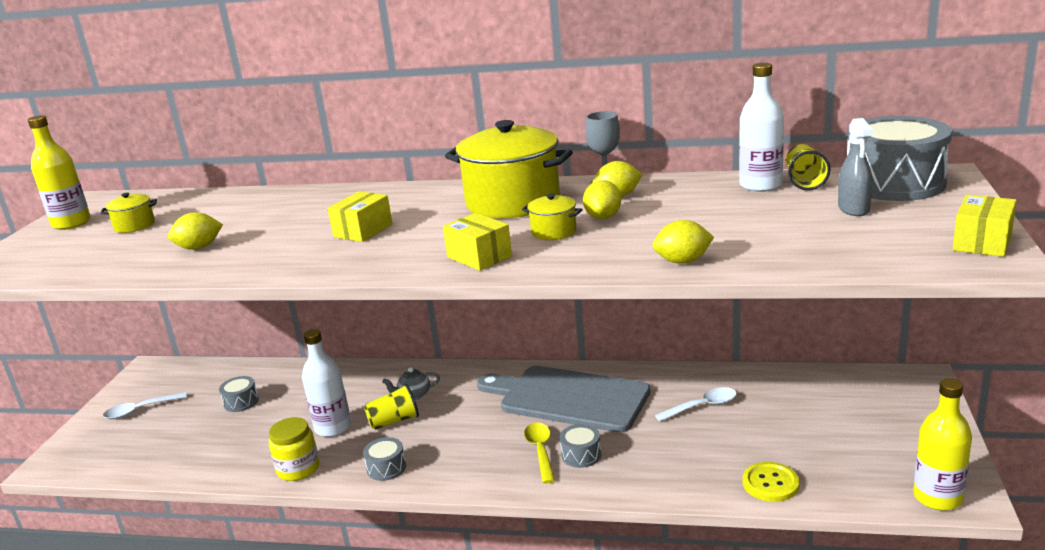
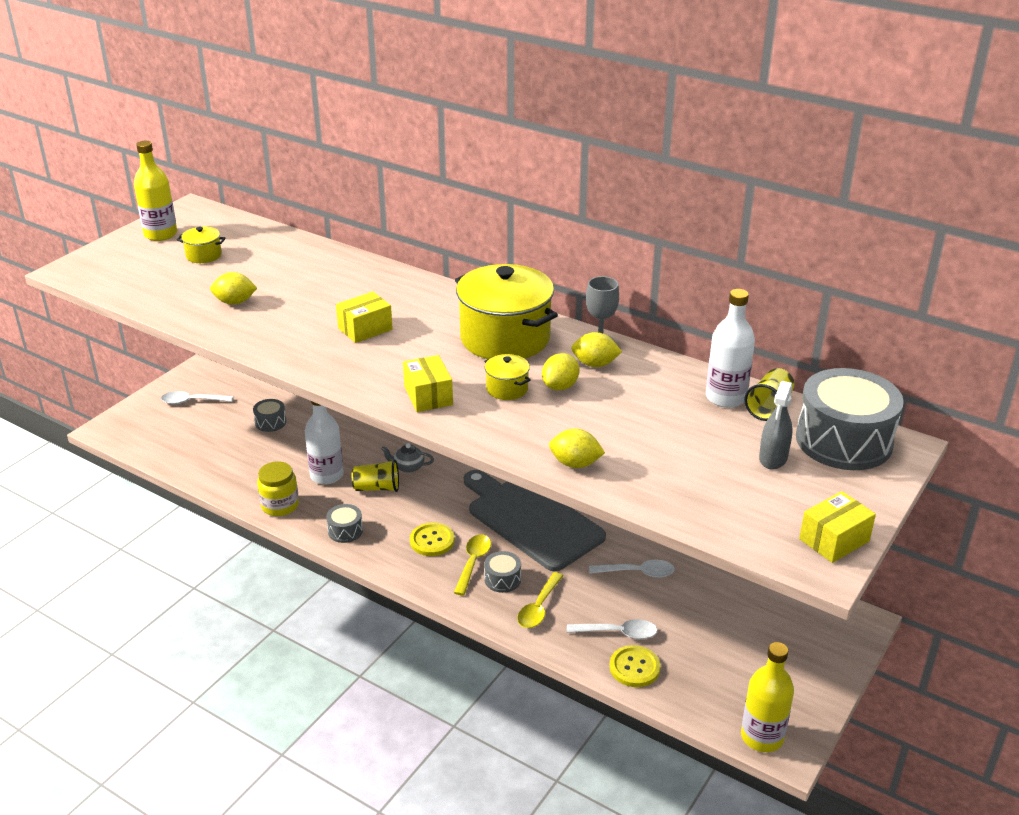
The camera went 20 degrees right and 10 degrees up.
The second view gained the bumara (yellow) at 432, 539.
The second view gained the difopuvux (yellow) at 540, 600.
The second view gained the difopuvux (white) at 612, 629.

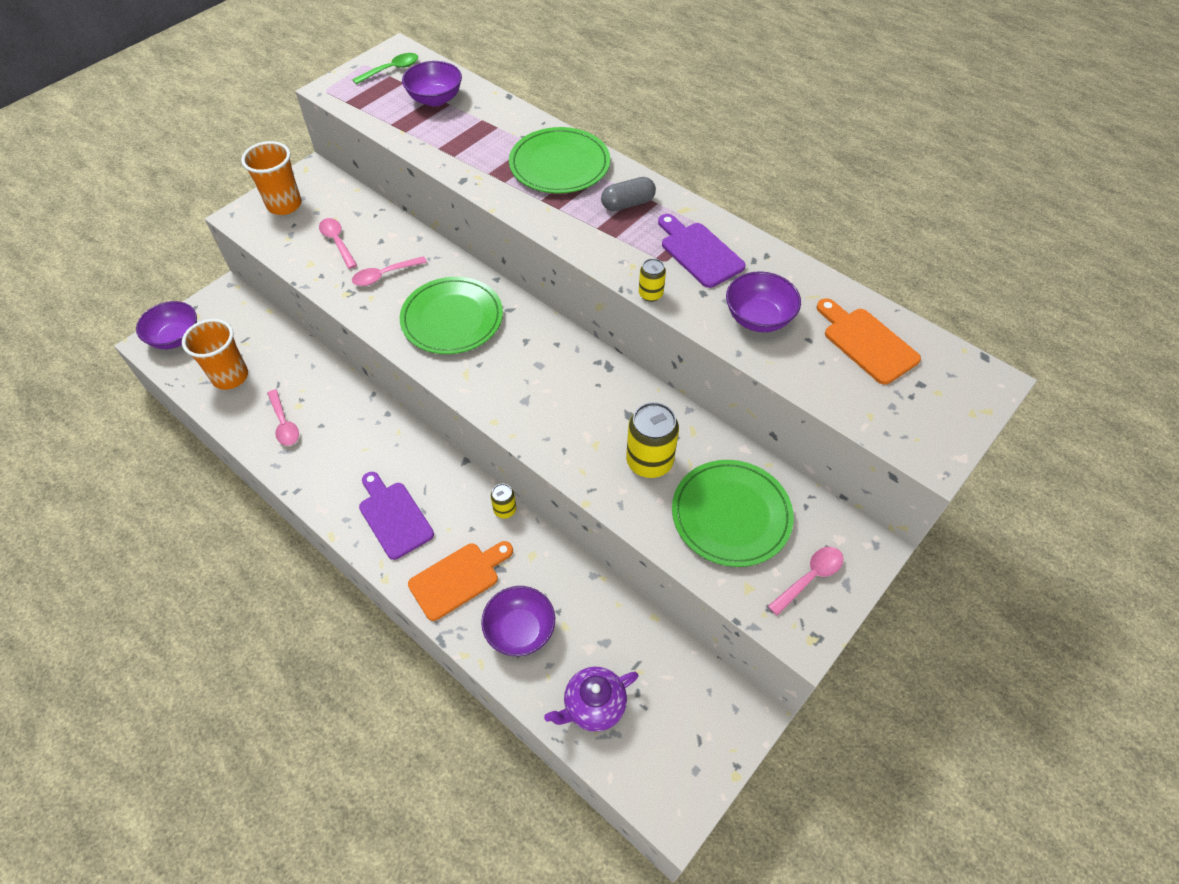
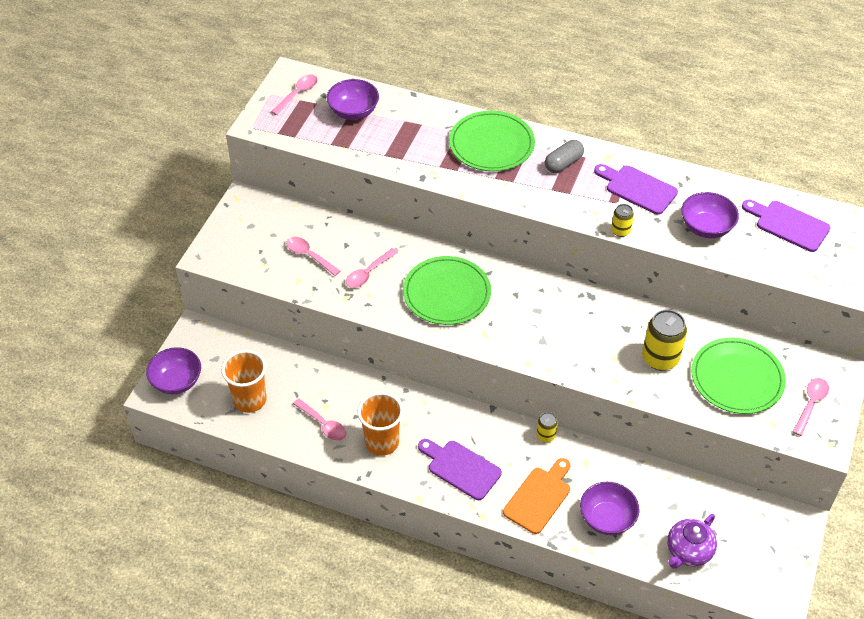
The camera went 20 degrees left and 5 degrees down.
The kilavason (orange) ended up elsewhere, having gone from 271, 178 to 380, 424.
What was the difopuvux (green) at 385, 68 turned into the difopuvux (pink) at 294, 95.
What was the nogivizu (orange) at 869, 341 turned into the nogivizu (purple) at 786, 226.

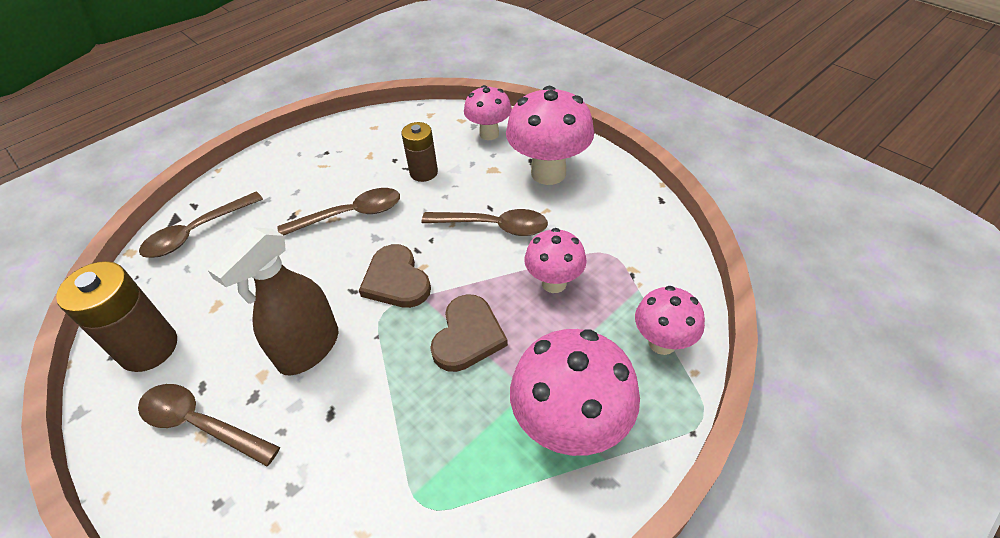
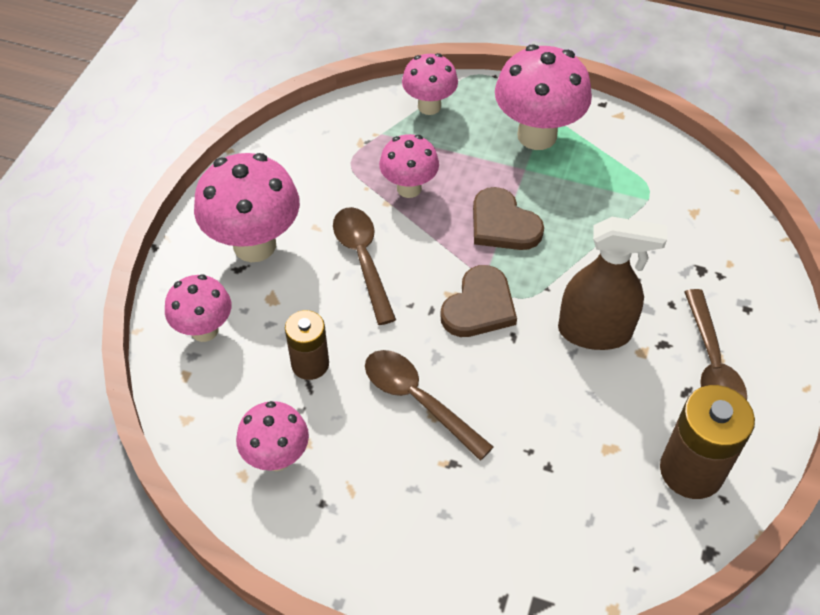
The camera went 120 degrees left and 5 degrees up.
The second view lost the difopuvux (brown) at 201, 225.
The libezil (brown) at 469, 333 ended up facing another way, 120 degrees counterclockwise from before.
The second view gained the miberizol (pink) at 272, 436.

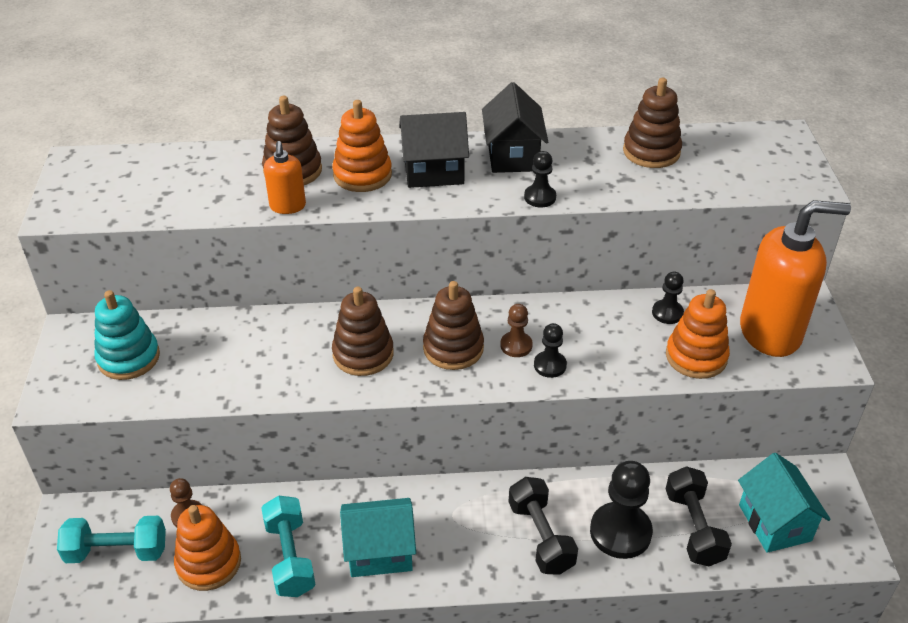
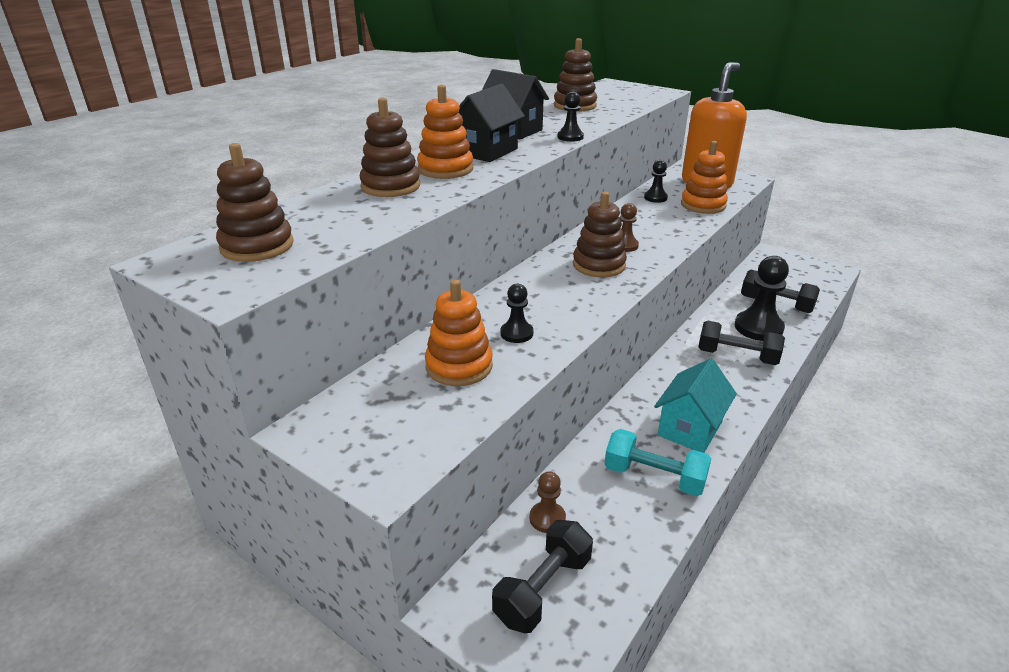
The camera went 50 degrees left and 10 degrees down.
What was the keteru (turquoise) at 111, 539 turned into the keteru (black) at 542, 576.
The second view lost the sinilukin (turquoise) at 127, 335.
The sinilukin (orange) ended up elsewhere, having gone from 207, 548 to 459, 332.
The second view lost the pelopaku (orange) at 285, 177.
The sinilukin (brown) ended up elsewhere, having gone from 363, 331 to 255, 202.
The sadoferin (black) ended up elsewhere, having gone from 550, 350 to 517, 313.
The second view lost the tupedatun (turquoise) at 784, 503.

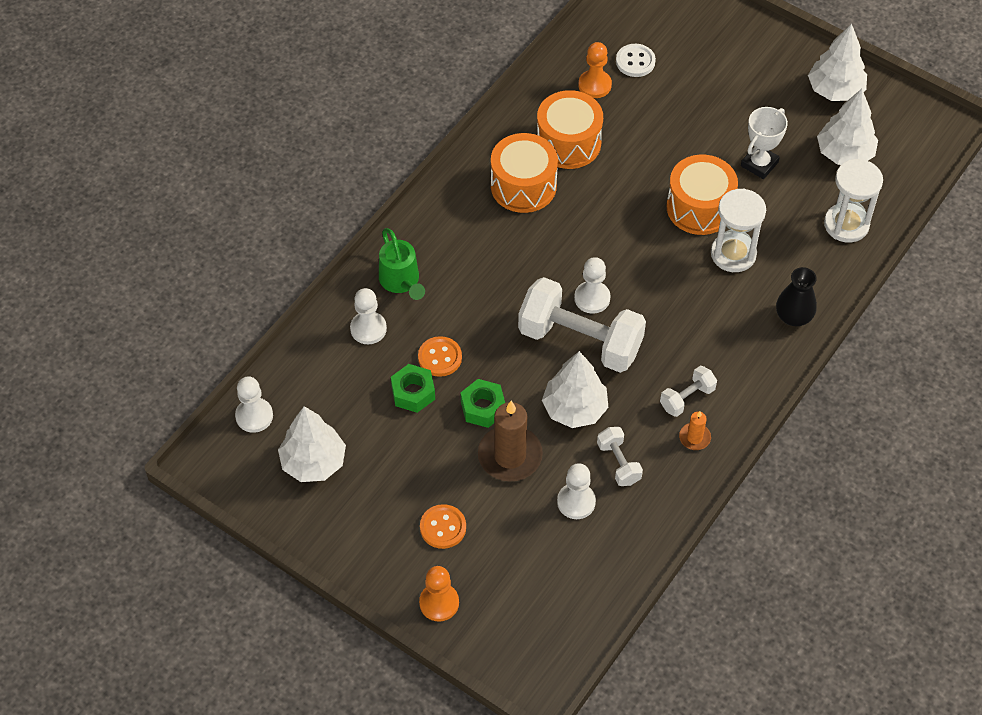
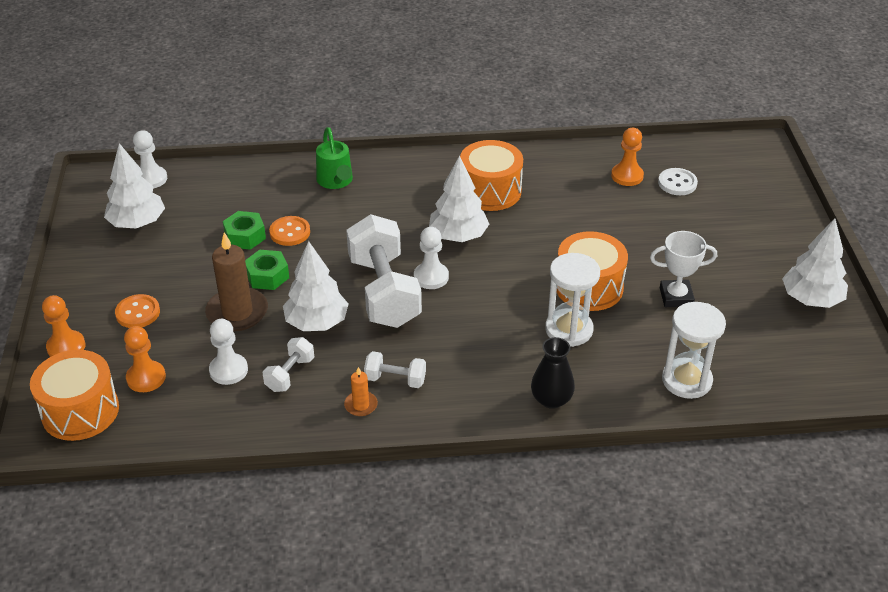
The camera went 50 degrees right and 15 degrees down.
The second view lost the sadoferin (white) at 368, 316.
The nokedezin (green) at 402, 264 ended up facing another way, 45 degrees counterclockwise from before.
The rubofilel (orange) ended up elsewhere, having gone from 570, 129 to 74, 395.
The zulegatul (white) ended up elsewhere, having gone from 847, 127 to 459, 199.
The second view gained the sadoferin (orange) at 145, 359.

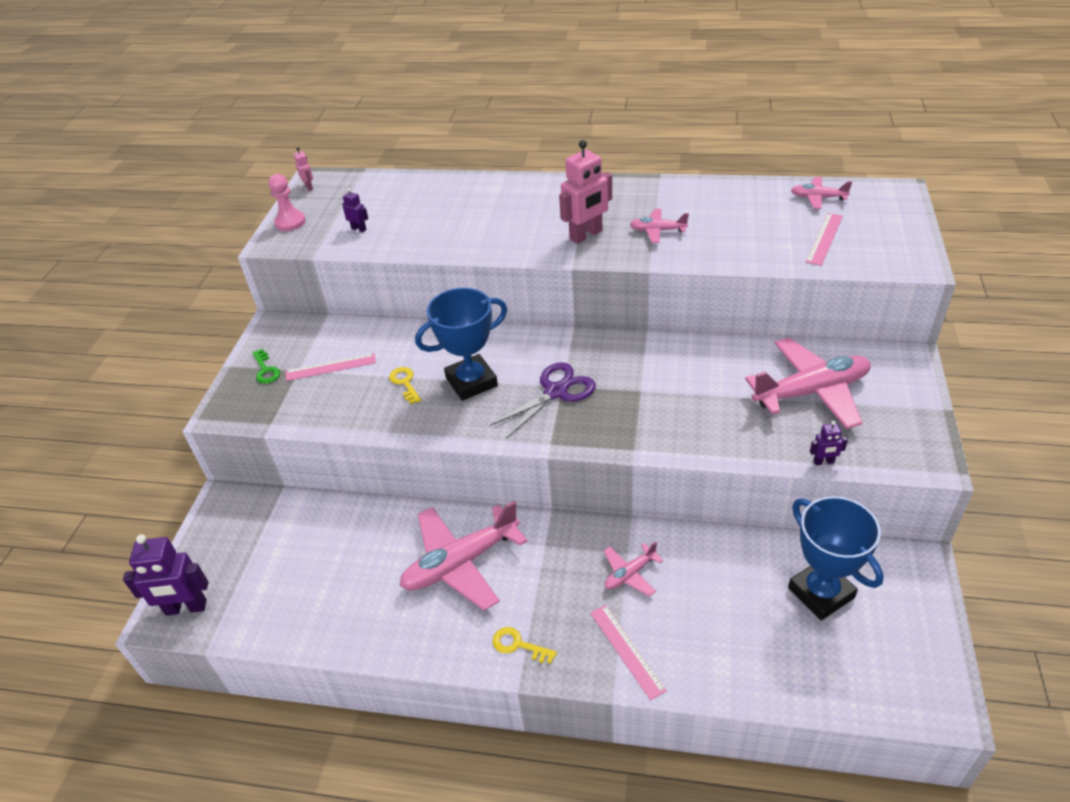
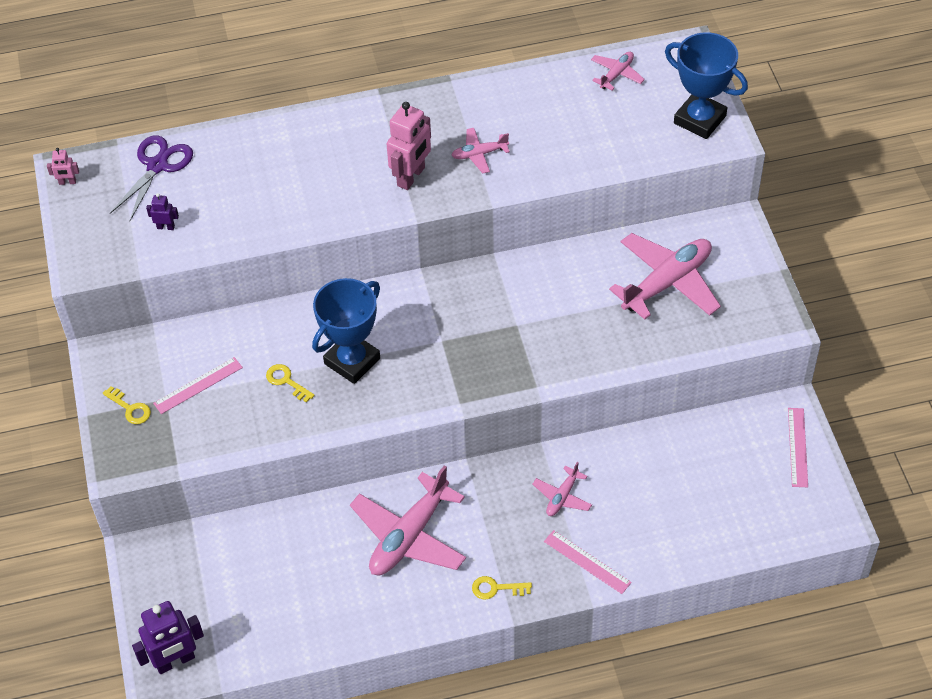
The camera went 25 degrees left and 10 degrees up.
What was the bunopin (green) at 266, 366 turned into the bunopin (yellow) at 127, 405.
The second view lost the sadoferin (pink) at 287, 202.
The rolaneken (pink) at 303, 169 ended up facing another way, 135 degrees clockwise from before.
The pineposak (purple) ended up elsewhere, having gone from 543, 400 to 151, 178.
The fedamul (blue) ended up elsewhere, having gone from 836, 558 to 706, 85.
The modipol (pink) at 821, 193 ended up facing another way, 135 degrees clockwise from before.
The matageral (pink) ended up elsewhere, having gone from 824, 239 to 798, 447.
The second view lost the rolaneken (purple) at 829, 443.

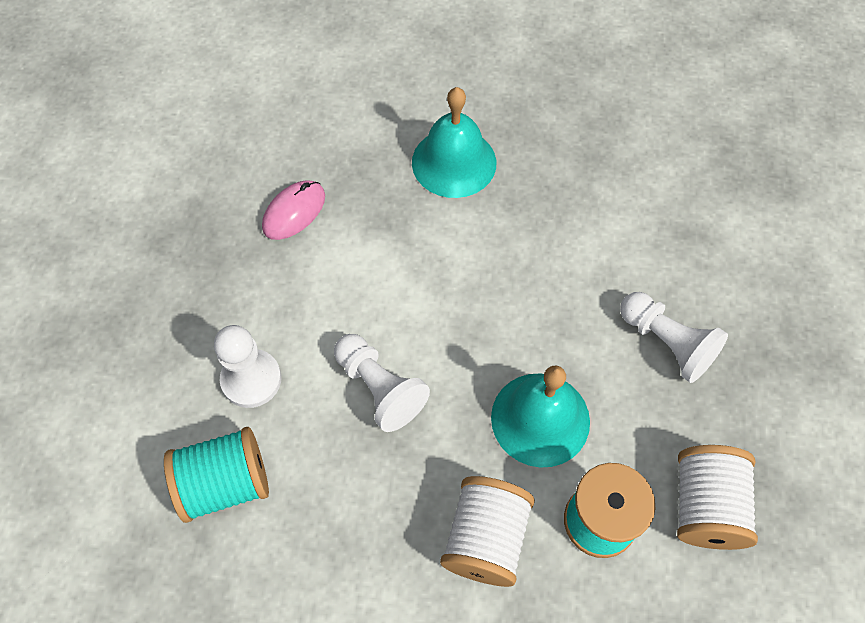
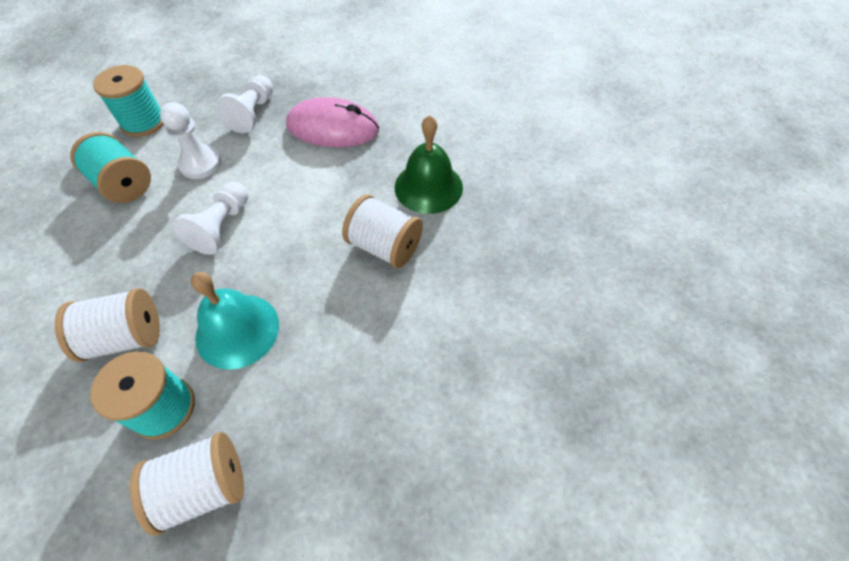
The camera went 60 degrees right and 5 degrees down.
The size of the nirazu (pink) at 293, 210 changed by a factor of 1.68.
What was the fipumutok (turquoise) at 454, 142 turned into the fipumutok (green) at 429, 164.
The sadoferin (white) ended up elsewhere, having gone from 674, 337 to 244, 104.
The second view gained the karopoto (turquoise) at 128, 101.
The second view gained the karopoto (white) at 382, 231.

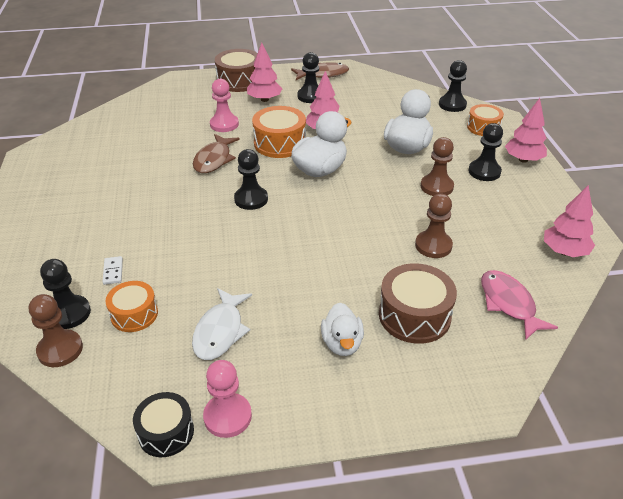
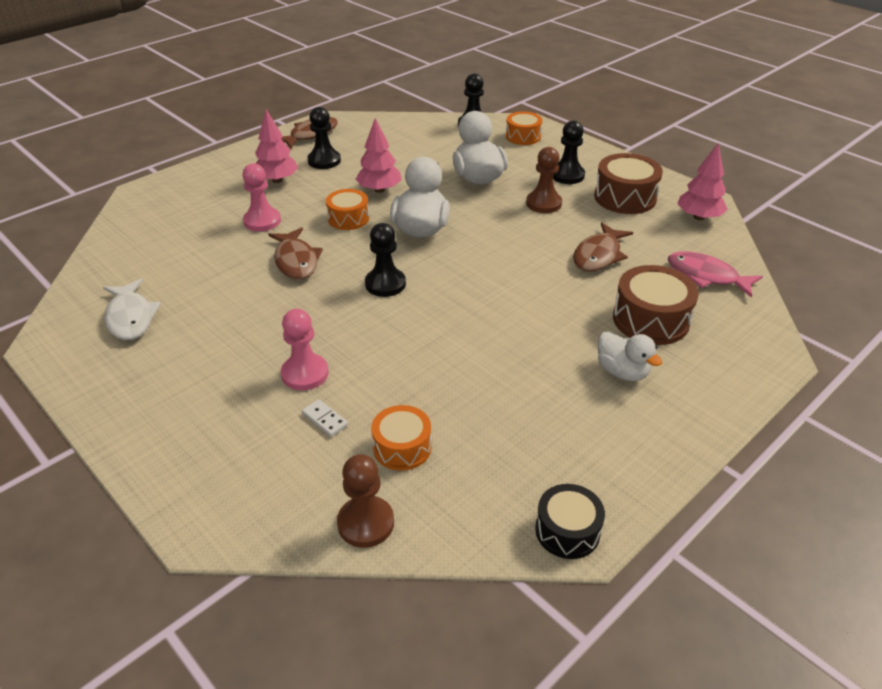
The camera went 35 degrees left and 0 degrees up.
The second view lost the sadoferin (black) at 65, 294.
The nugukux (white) ended up elsewhere, having gone from 222, 324 to 132, 309.
The sadoferin (pink) ended up elsewhere, having gone from 227, 399 to 305, 349.
The rubofilel (brown) ended up elsewhere, having gone from 236, 70 to 628, 183.
The size of the rubofilel (orange) at 279, 132 changed by a factor of 0.65.
Where the sadoferin (brown) stood at 434, 225, the nugukux (brown) came to stand at 603, 246.
The second view lost the zulegatul (pink) at 526, 130.

